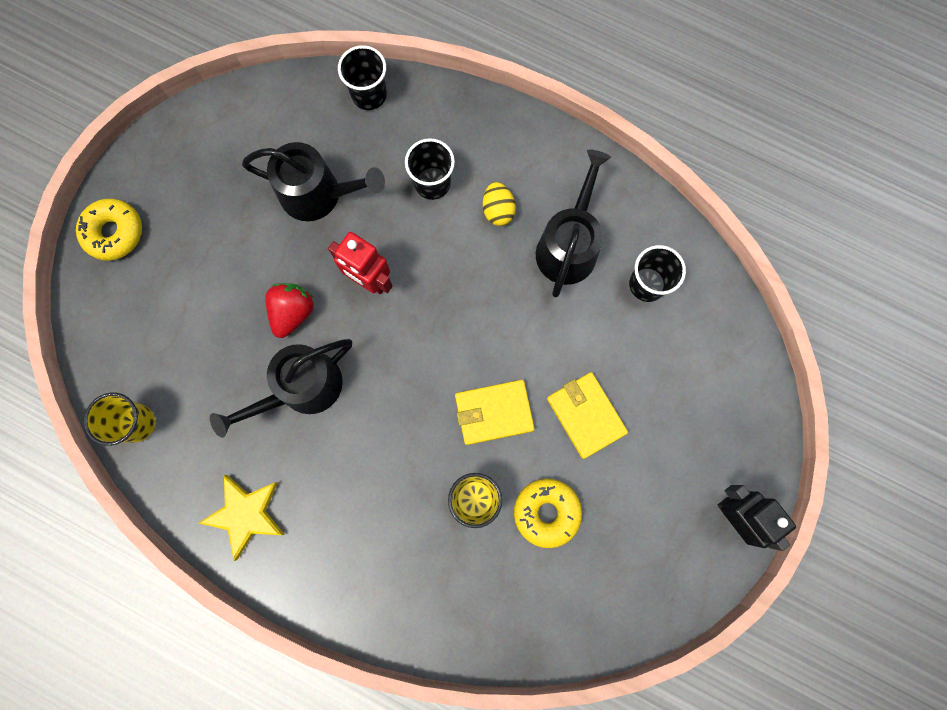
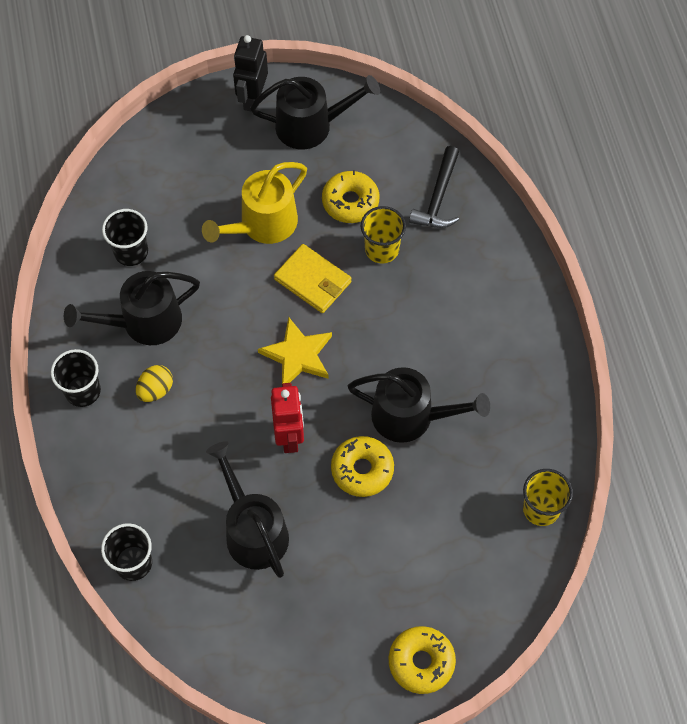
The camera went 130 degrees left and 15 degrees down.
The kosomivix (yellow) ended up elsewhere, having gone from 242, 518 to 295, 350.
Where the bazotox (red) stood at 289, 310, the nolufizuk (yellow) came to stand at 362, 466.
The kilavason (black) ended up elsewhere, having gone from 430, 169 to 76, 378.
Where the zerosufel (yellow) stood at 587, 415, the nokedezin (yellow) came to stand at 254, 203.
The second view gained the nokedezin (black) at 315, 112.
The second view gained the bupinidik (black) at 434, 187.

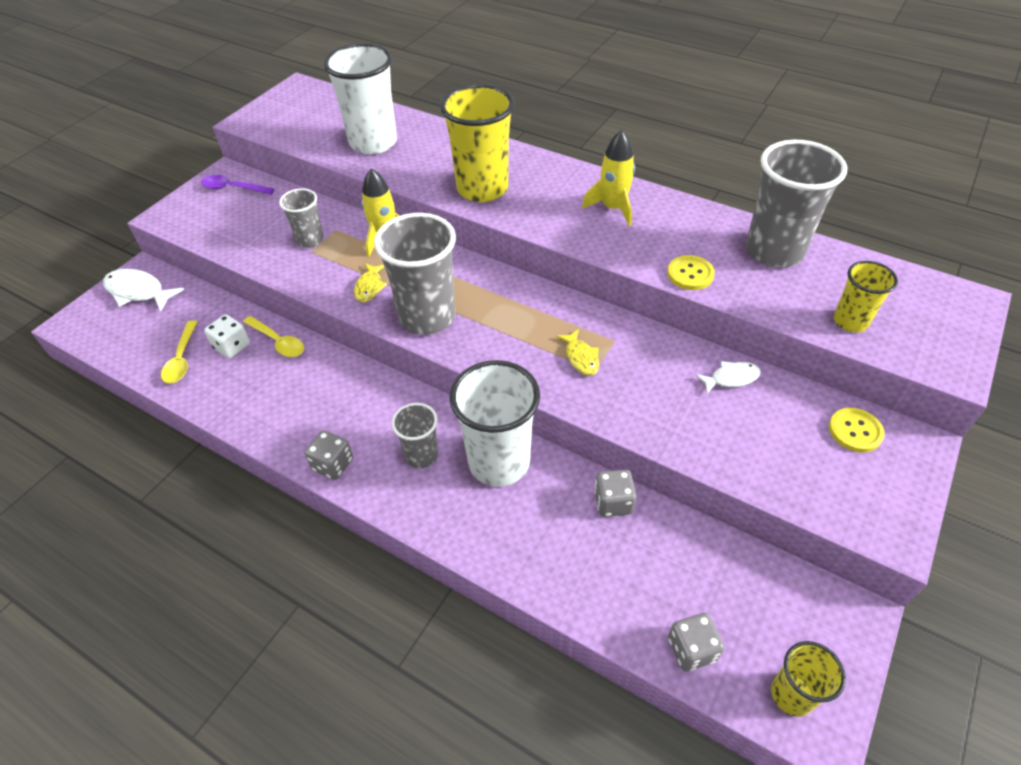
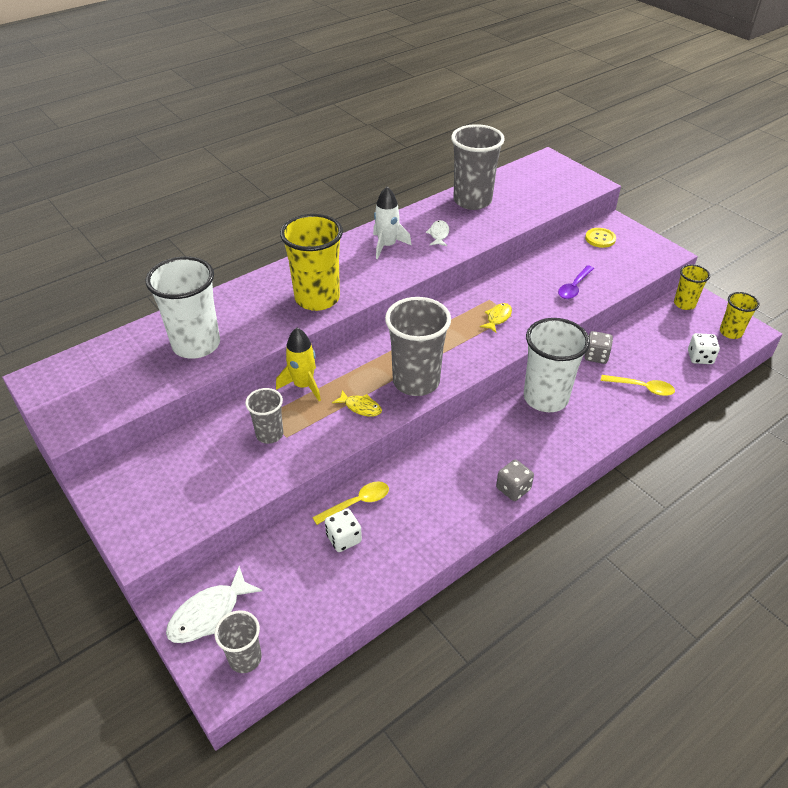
The camera went 70 degrees left and 5 degrees down.
The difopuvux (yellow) ended up elsewhere, having gone from 179, 352 to 638, 385.
The difopuvux (purple) ended up elsewhere, having gone from 237, 185 to 576, 282.
The kilavason (grey) ended up elsewhere, having gone from 415, 436 to 238, 641.
The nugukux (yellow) at 577, 352 ended up facing another way, 60 degrees counterclockwise from before.
What was the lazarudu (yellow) at 608, 178 turned into the lazarudu (white) at 392, 223.
The second view lost the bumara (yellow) at 691, 272.
What was the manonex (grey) at 696, 642 turned into the manonex (white) at 704, 348.
The nugukux (white) ended up elsewhere, having gone from 728, 377 to 437, 233.
The kilavason (yellow) ended up elsewhere, having gone from 866, 297 to 692, 287.

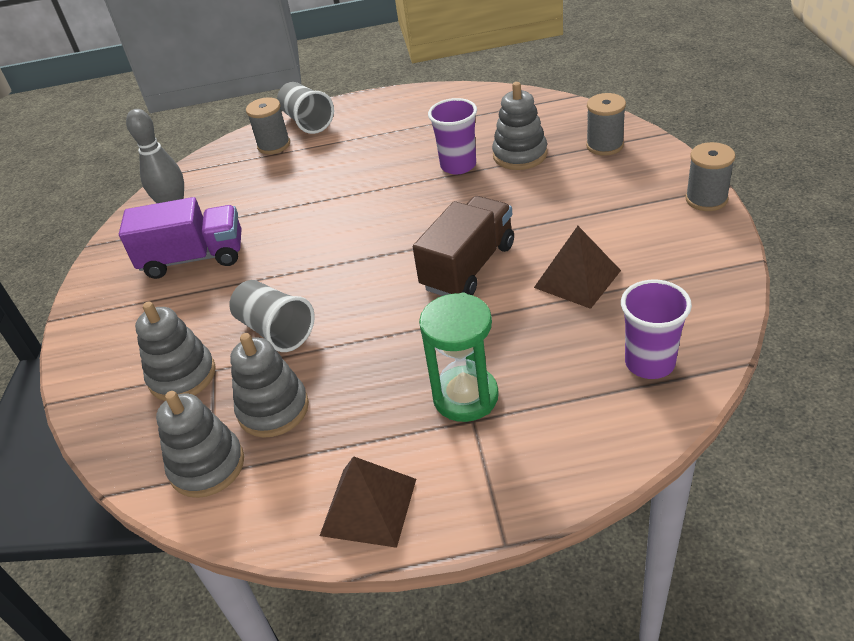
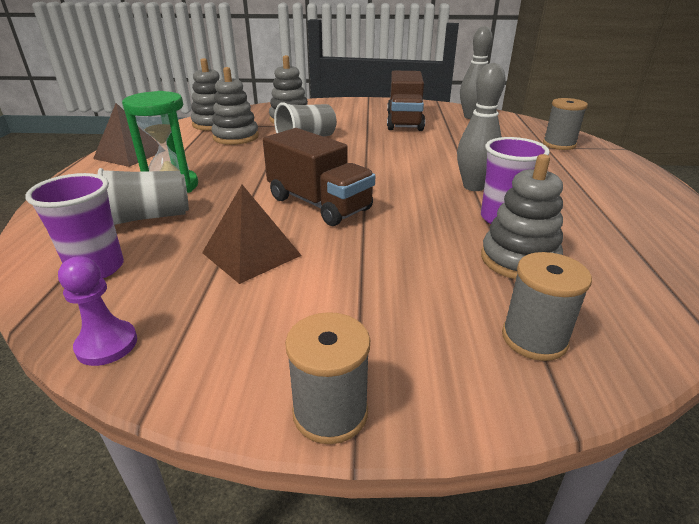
The camera went 95 degrees right and 10 degrees down.
What was the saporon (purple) at 180, 238 turned into the saporon (brown) at 406, 101.
The kilavason (grey) ended up elsewhere, having gone from 305, 108 to 143, 196.
The second view gained the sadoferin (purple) at 97, 311.
The second view gained the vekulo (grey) at 481, 127.

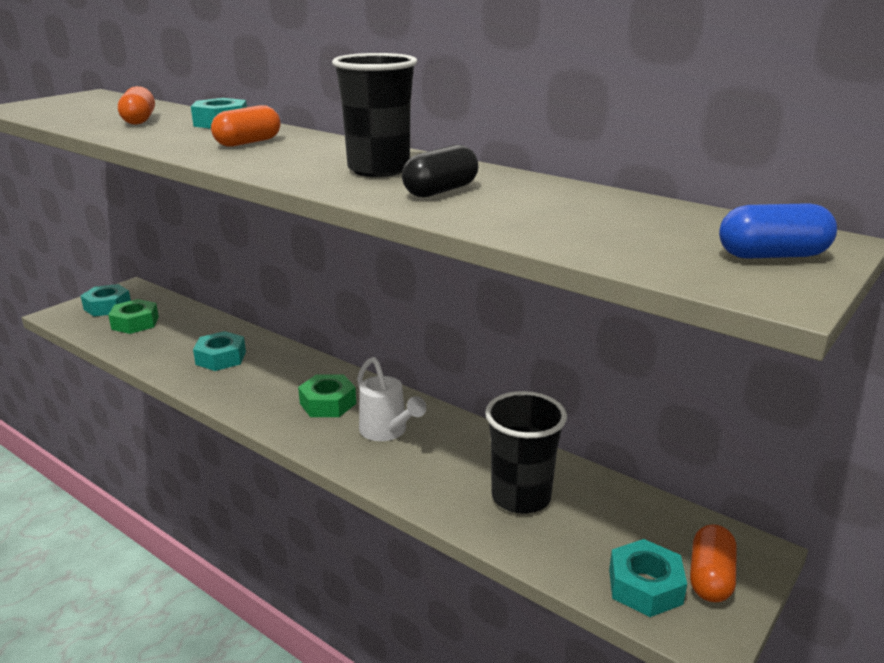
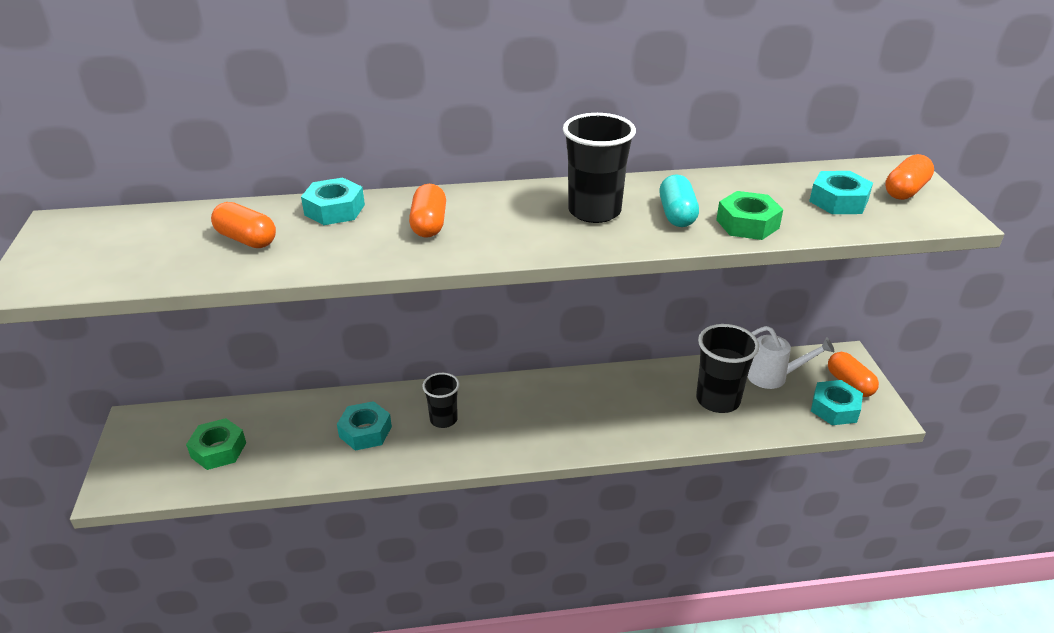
The camera went 45 degrees left and 10 degrees up.
The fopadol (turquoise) ended up elsewhere, having gone from 105, 300 to 841, 192.
The fopadol (green) ended up elsewhere, having gone from 327, 395 to 749, 215.
The nokedezin (white) ended up elsewhere, having gone from 391, 399 to 791, 357.
What was the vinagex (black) at 440, 171 turned into the vinagex (turquoise) at 679, 201.
What was the vinagex (blue) at 778, 231 turned into the vinagex (orange) at 909, 177.
The second view gained the kilavason (black) at 440, 400.

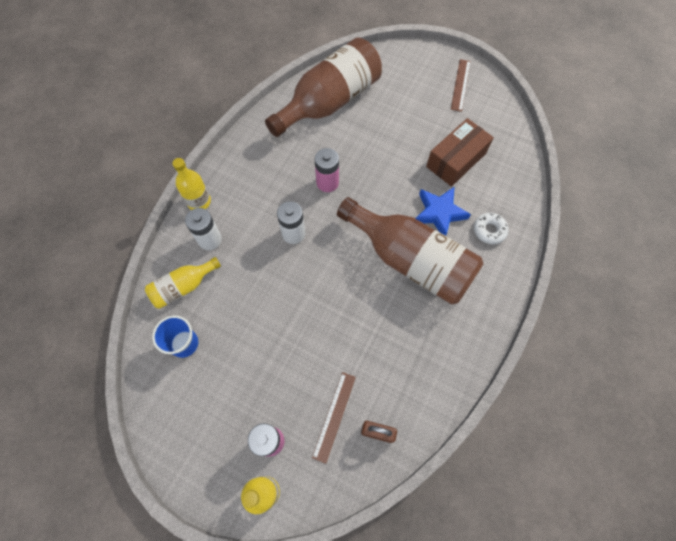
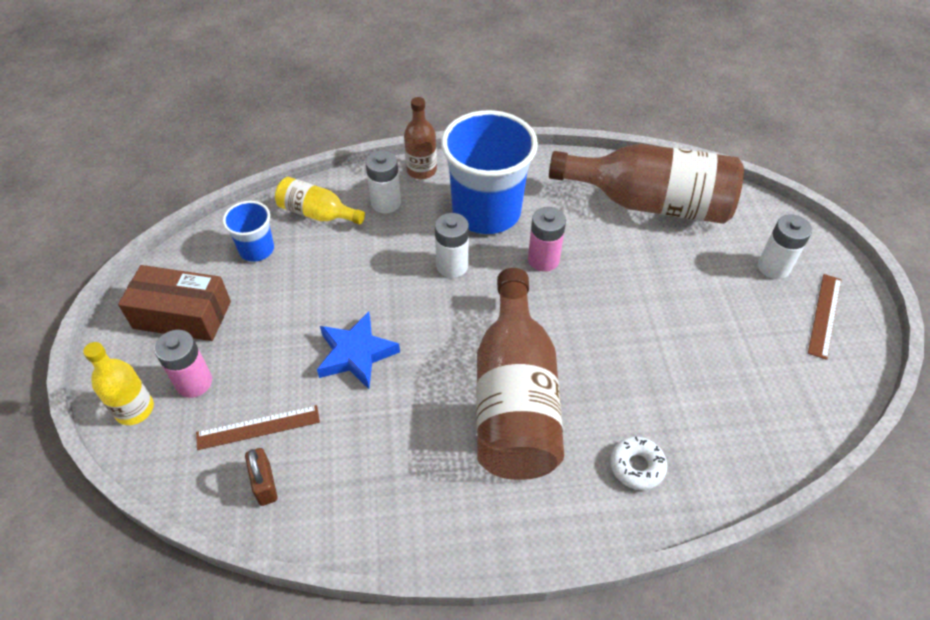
The camera went 55 degrees right and 15 degrees down.
What was the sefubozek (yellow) at 191, 184 turned into the sefubozek (brown) at 420, 138.
The kosomivix (blue) ended up elsewhere, having gone from 443, 211 to 358, 350.
The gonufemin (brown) ended up elsewhere, having gone from 460, 152 to 174, 303.
The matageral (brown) at 461, 85 ended up facing another way, 45 degrees counterclockwise from before.
The second view gained the kilavason (blue) at 489, 172.
The second view gained the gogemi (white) at 785, 246.

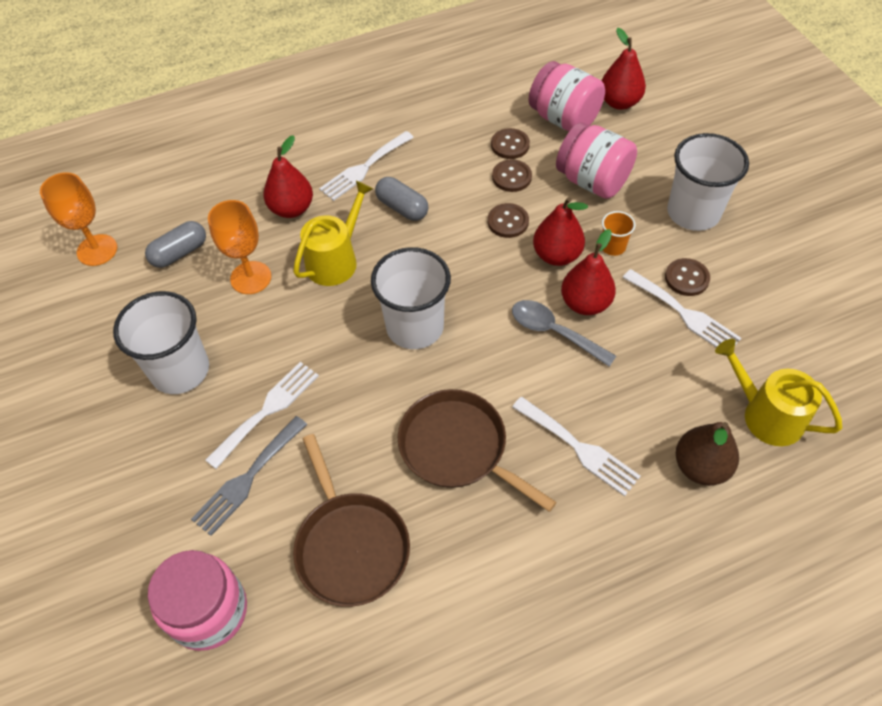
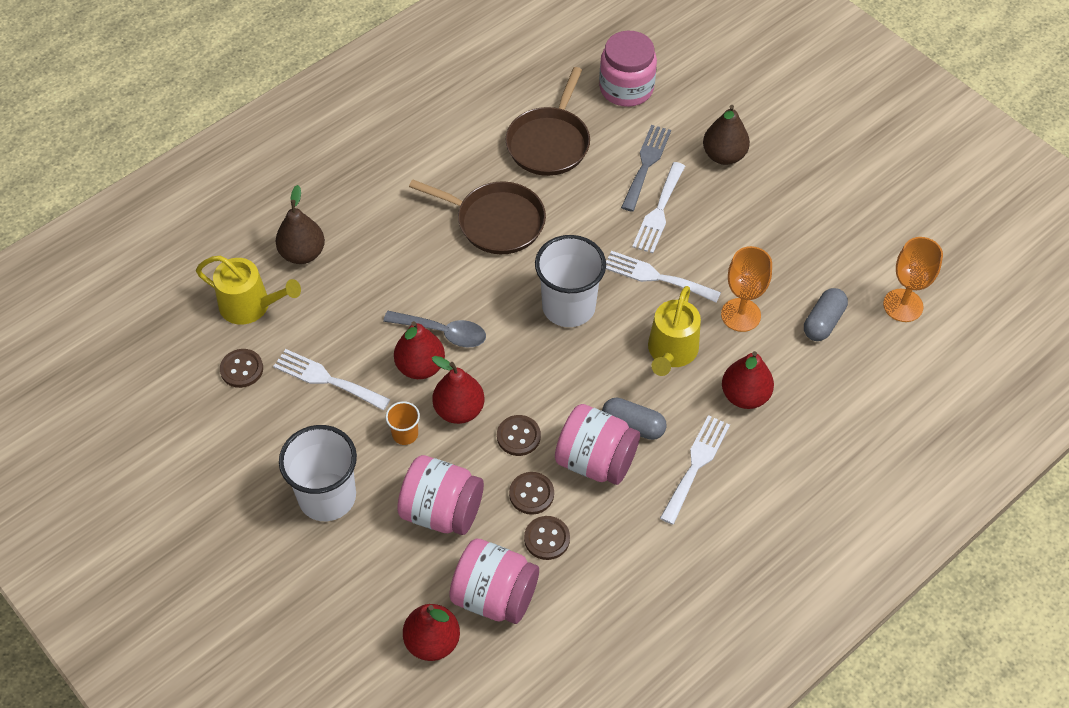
The camera went 160 degrees right and 0 degrees up.
The second view lost the kilavason (white) at 161, 342.
The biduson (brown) at 351, 520 ended up facing another way, 120 degrees counterclockwise from before.
The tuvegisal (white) ended up elsewhere, having gone from 576, 446 to 663, 277.
The bumara (brown) ended up elsewhere, having gone from 687, 277 to 241, 368.
The second view gained the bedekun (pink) at 597, 444.
The second view gained the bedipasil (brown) at 726, 135.

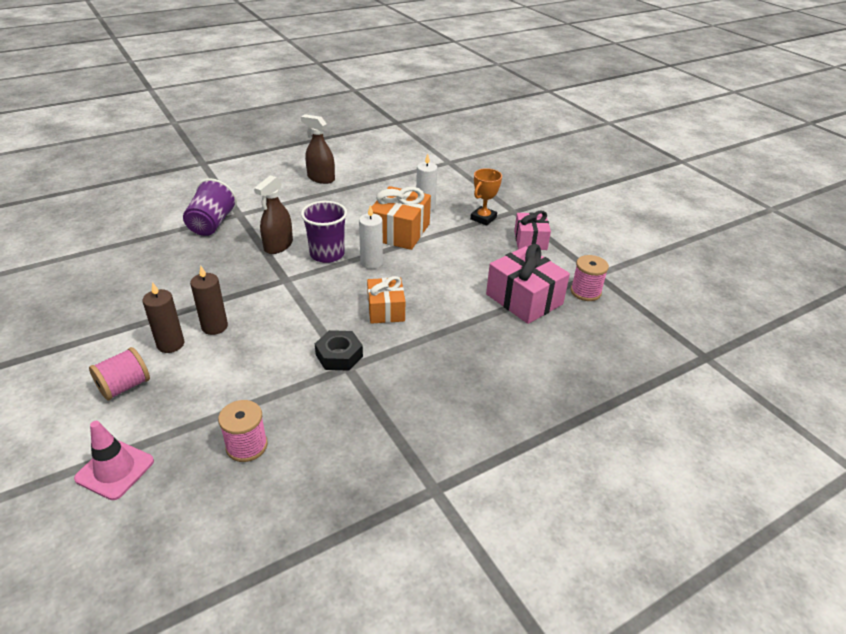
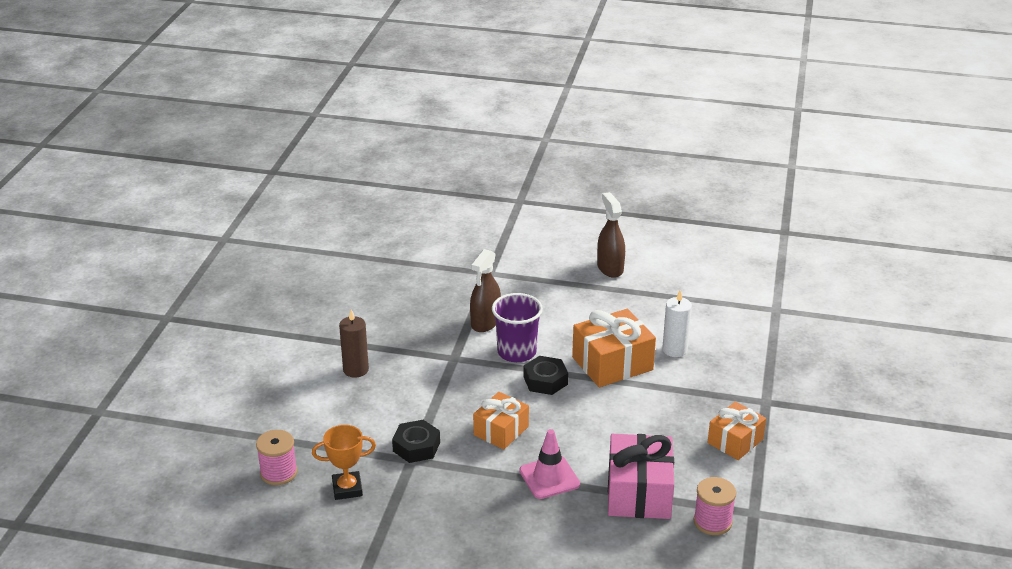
The camera went 45 degrees right and 5 degrees down.
The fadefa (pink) ended up elsewhere, having gone from 114, 460 to 549, 464.
The second view lost the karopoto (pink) at 119, 373.
The second view lost the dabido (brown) at 163, 317.
The second view lost the kilavason (purple) at 210, 207.
The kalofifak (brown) at 273, 214 ended up facing another way, 45 degrees counterclockwise from before.
Where the dabido (white) stood at 371, 237, the fopadol (black) came to stand at 546, 375.
The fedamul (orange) ended up elsewhere, having gone from 486, 197 to 344, 462.
What was the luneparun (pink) at 532, 230 turned into the luneparun (orange) at 736, 430.

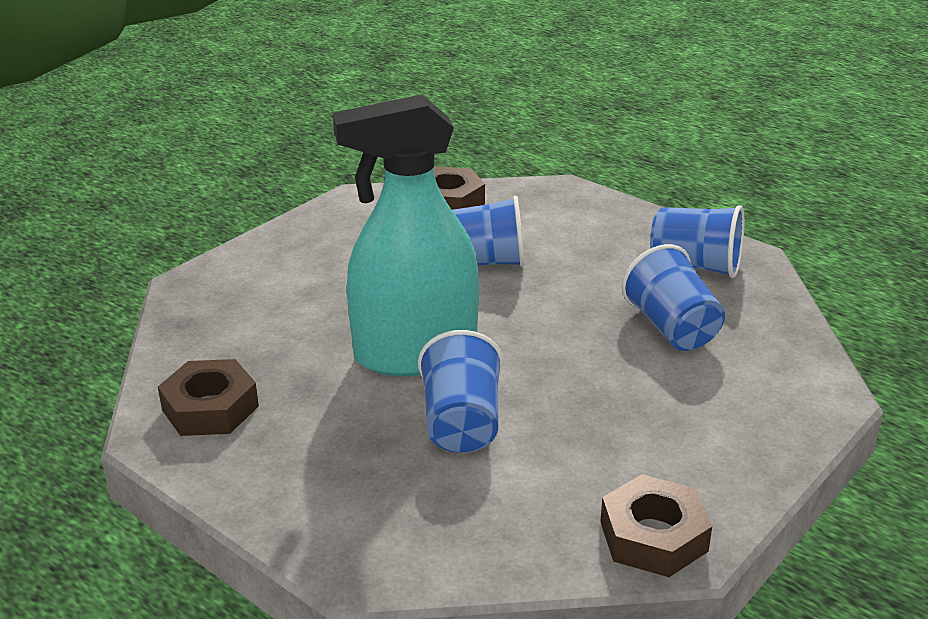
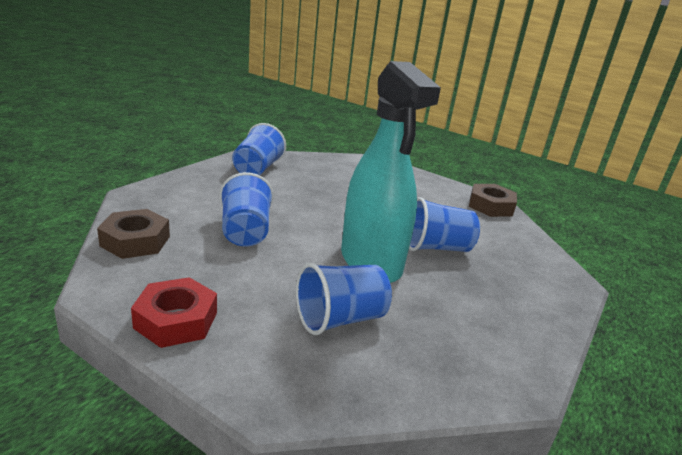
The camera went 100 degrees left and 5 degrees down.
The second view lost the fopadol (brown) at 208, 397.
The kilavason (blue) ended up elsewhere, having gone from 673, 297 to 344, 299.
The second view gained the fopadol (red) at 174, 312.

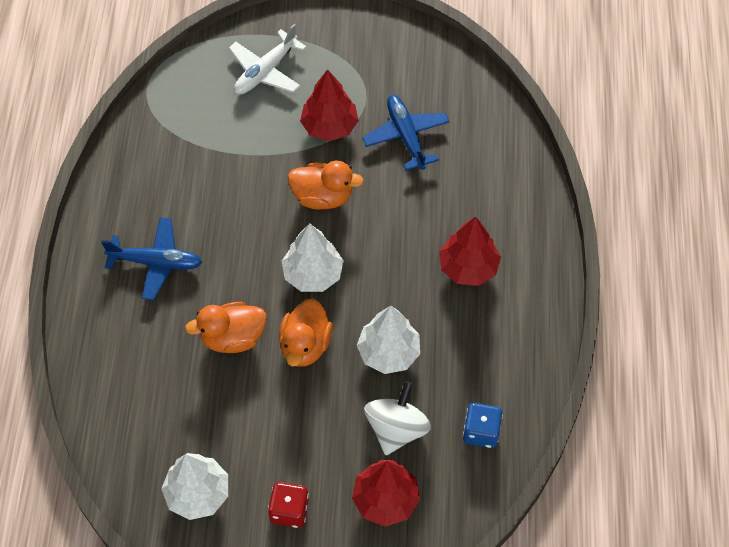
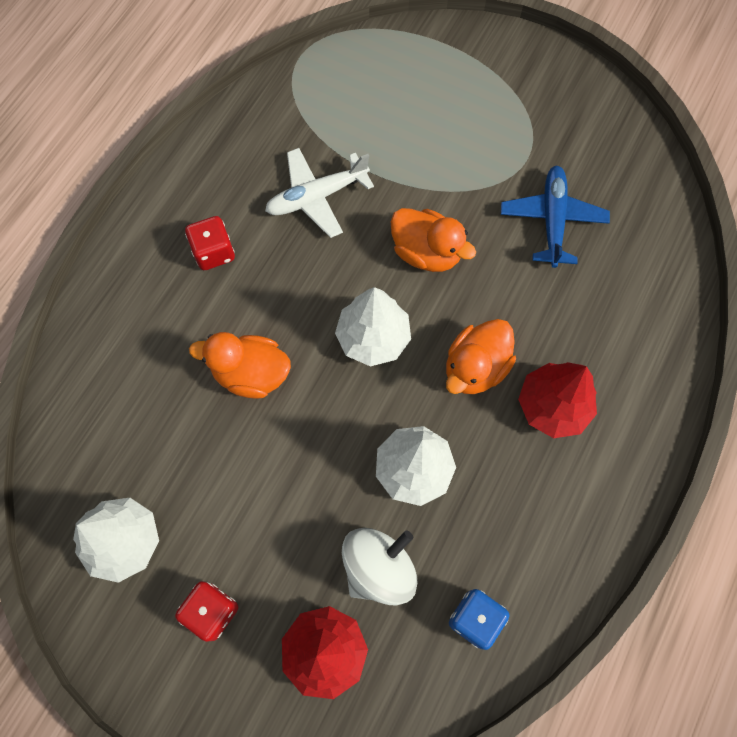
The camera went 25 degrees right and 10 degrees up.
Where the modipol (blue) stood at 151, 258, the manonex (red) came to stand at 210, 243.
The modipol (white) ended up elsewhere, having gone from 268, 59 to 319, 193.
The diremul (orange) ended up elsewhere, having gone from 306, 332 to 481, 356.
The second view lost the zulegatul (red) at 329, 105.

